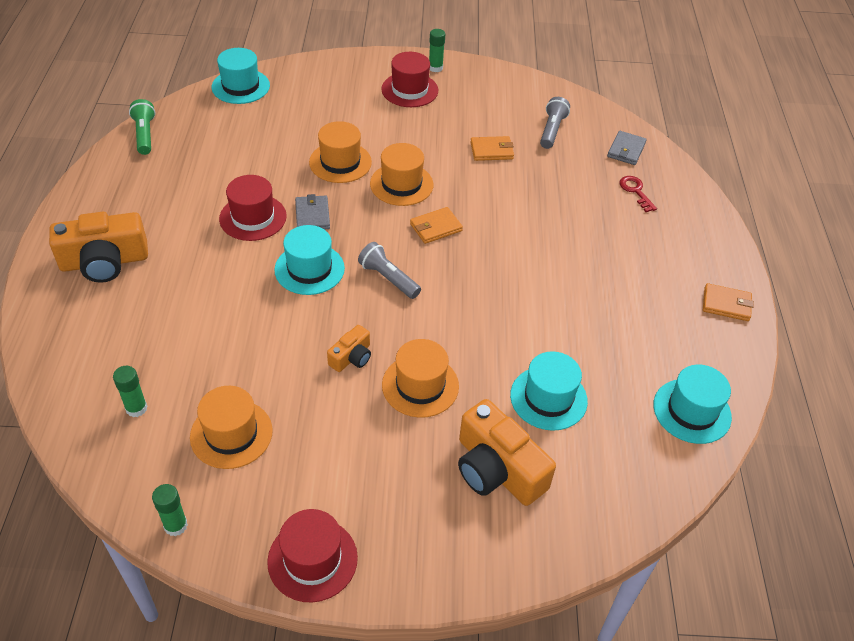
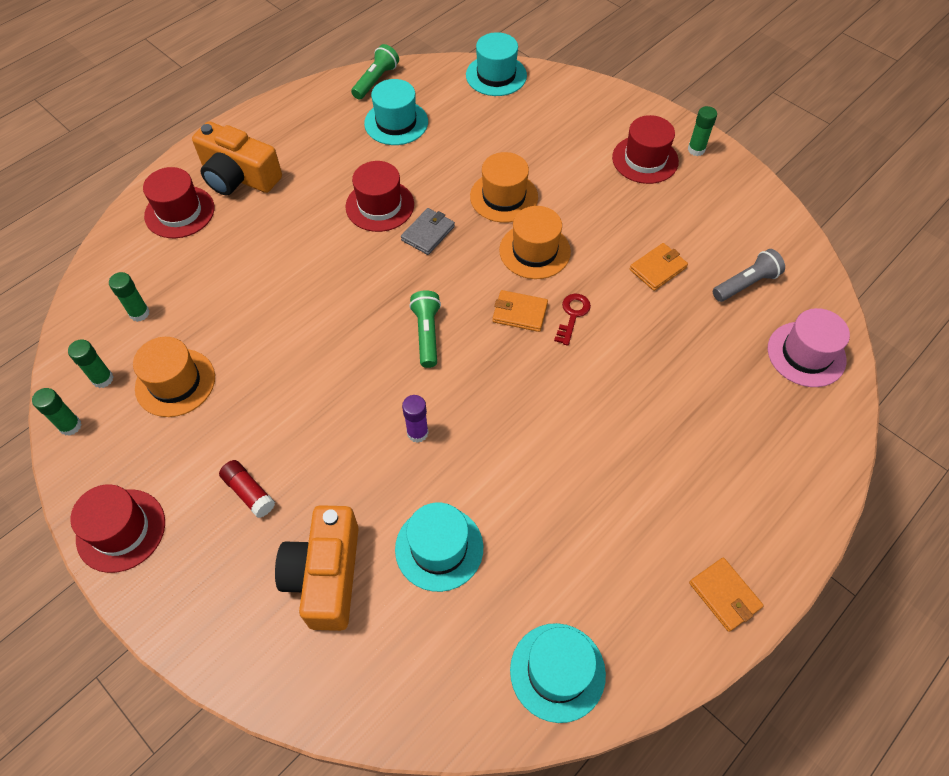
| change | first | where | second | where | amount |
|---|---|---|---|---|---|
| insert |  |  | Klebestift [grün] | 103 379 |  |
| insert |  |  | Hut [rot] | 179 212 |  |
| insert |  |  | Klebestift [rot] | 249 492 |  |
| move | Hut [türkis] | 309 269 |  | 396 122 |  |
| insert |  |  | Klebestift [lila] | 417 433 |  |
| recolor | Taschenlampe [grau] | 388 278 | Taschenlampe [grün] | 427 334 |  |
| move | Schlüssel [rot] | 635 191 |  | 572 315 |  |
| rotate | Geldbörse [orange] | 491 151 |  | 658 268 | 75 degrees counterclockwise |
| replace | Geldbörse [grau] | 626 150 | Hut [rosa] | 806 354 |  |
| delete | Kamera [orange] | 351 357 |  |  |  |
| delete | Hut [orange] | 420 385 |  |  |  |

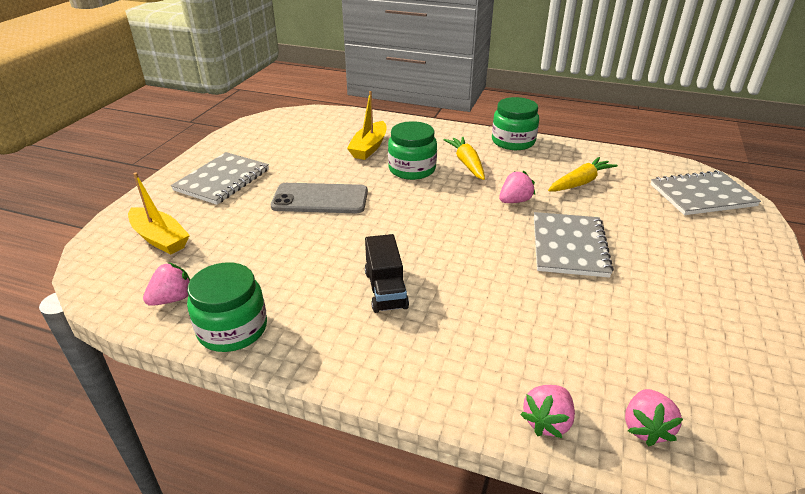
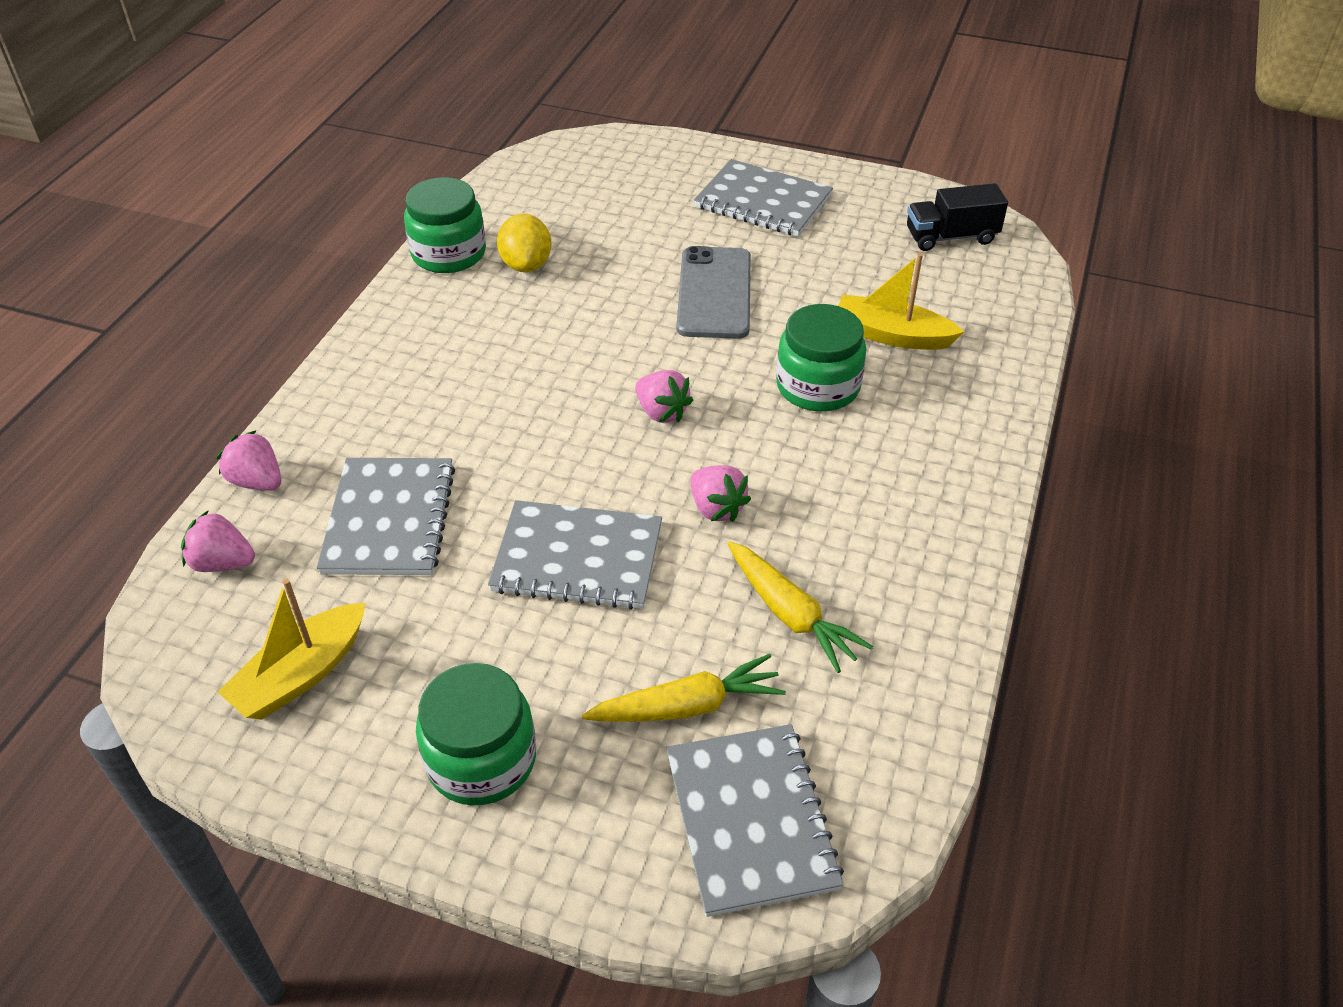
| change | first | where | second | where | amount |
|---|---|---|---|---|---|
| move | Boot [gelb] | 160 238 |  | 301 674 |  |
| insert |  |  | Notizbuch [grau] | 389 519 |  |
| move | Einmachglas [grün] | 513 141 |  | 481 760 |  |
| insert |  |  | Zitrone [gelb] | 526 265 |  |
| move | Karotte [gelb] | 467 163 |  | 687 706 |  |
| move | Erdbeere [rosa] | 172 299 |  | 661 412 |  |
| move | Lastwagen [schwarz] | 385 289 |  | 951 237 |  |

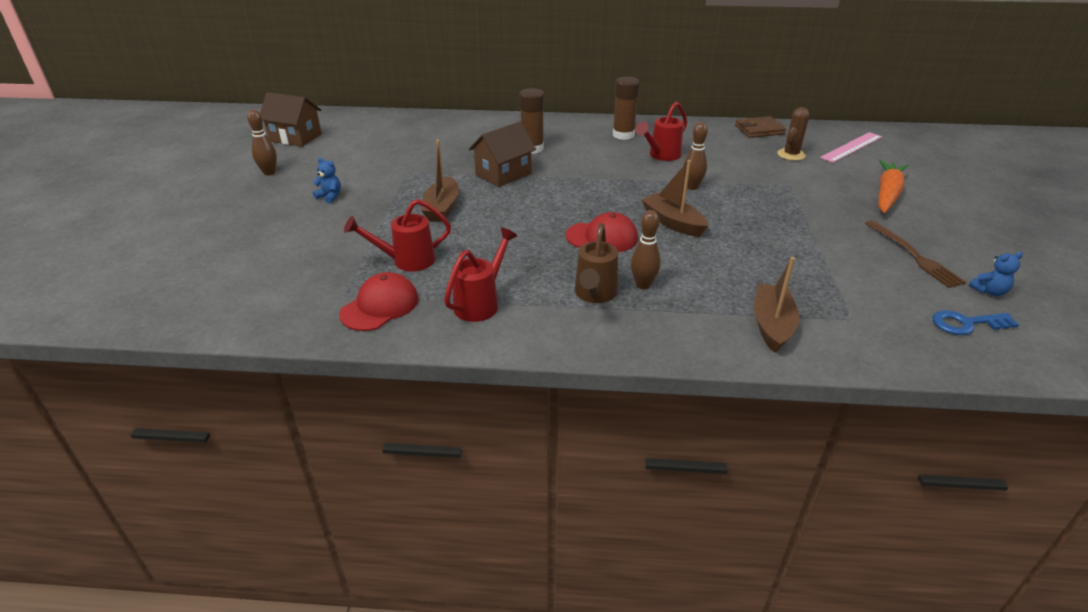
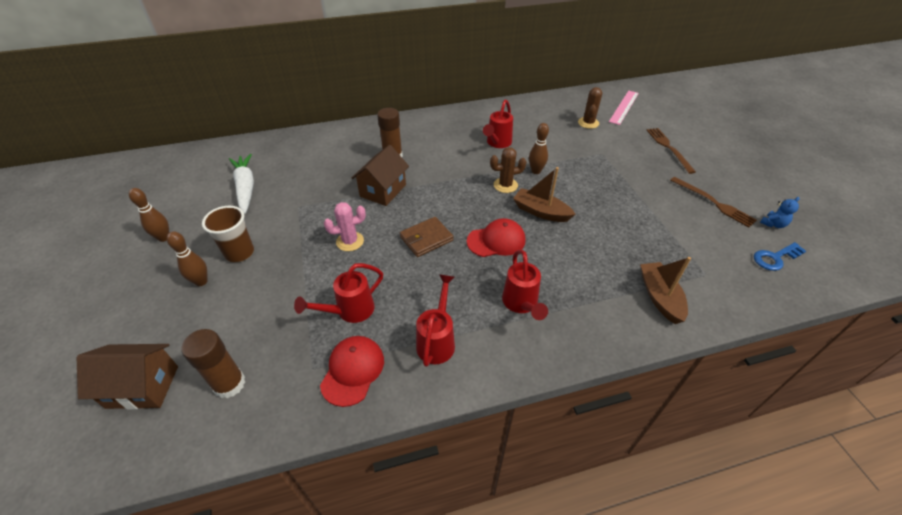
| change | first | where | second | where | amount |
|---|---|---|---|---|---|
| move | Haus [braun] | 295 138 |  | 142 387 |  |
| move | Bowlingkegel [braun] | 643 285 |  | 201 281 |  |
| move | Klebestift [braun] | 623 135 |  | 229 384 |  |
| replace | Teddybär [blau] | 330 196 | Becher [braun] | 239 253 |  |
| insert |  |  | Karotte [weiß] | 245 188 |  |
| replace | Boot [braun] | 442 208 | Kaktus [rosa] | 350 241 |  |
| move | Geldbörse [braun] | 759 130 |  | 426 239 |  |
| insert |  |  | Kaktus [braun] | 505 185 |  |
| recolor | Gießkanne [braun] | 594 295 | Gießkanne [rot] | 521 304 |  |
| replace | Karotte [orange] | 887 194 | Gabel [braun] | 668 148 |  |

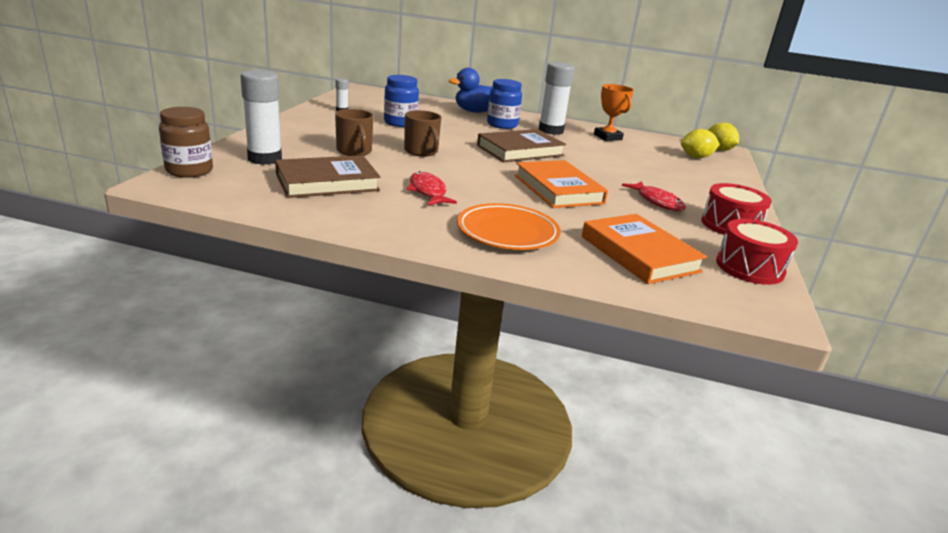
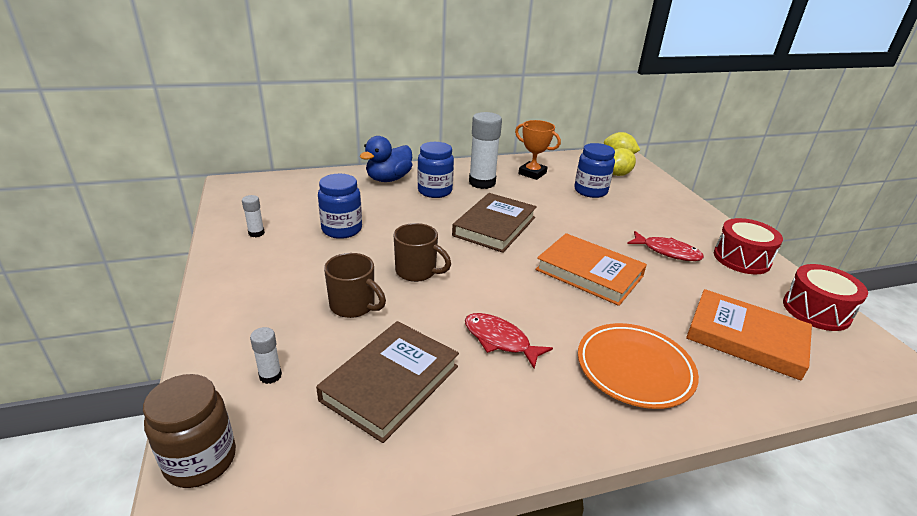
| change | first | where | second | where | amount |
|---|---|---|---|---|---|
| resize | Klebestift [weiß] | 264 159 |  | 270 375 | x0.47 |
| insert |  |  | Einmachglas [blau] | 590 191 |  |

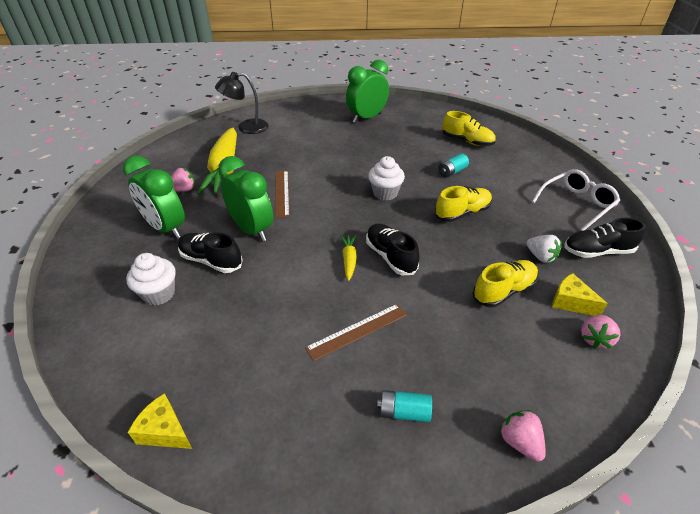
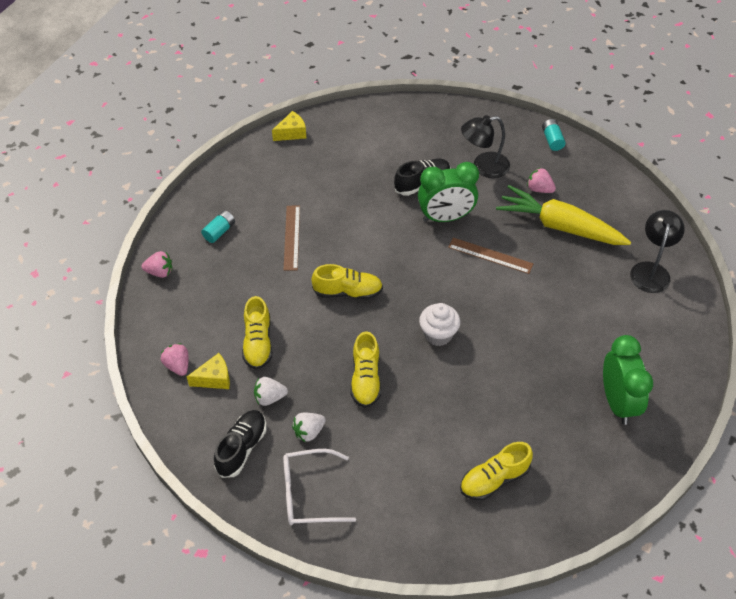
| change | first | where | second | where | amount |
|---|---|---|---|---|---|
| rotate | Brille [weiß] | 576 204 |  | 309 493 | 90 degrees clockwise |
| insert |  |  | Erdbeere [weiß] | 309 432 |  |
| recolor | Schuh [schwarz] | 390 256 | Schuh [gelb] | 348 292 |  |
| replace | Wecker [grün] | 166 228 | Lampe [schwarz] | 483 167 |  |
| rotate | Erdbeere [rosa] | 183 190 |  | 539 189 | 120 degrees clockwise |
| move | Batterie [türkis] | 452 172 |  | 552 140 |  |
| delete | Muffin [weiß] | 159 294 |  |  |  |
| delete | Karotte [gelb] | 349 260 |  |  |  |

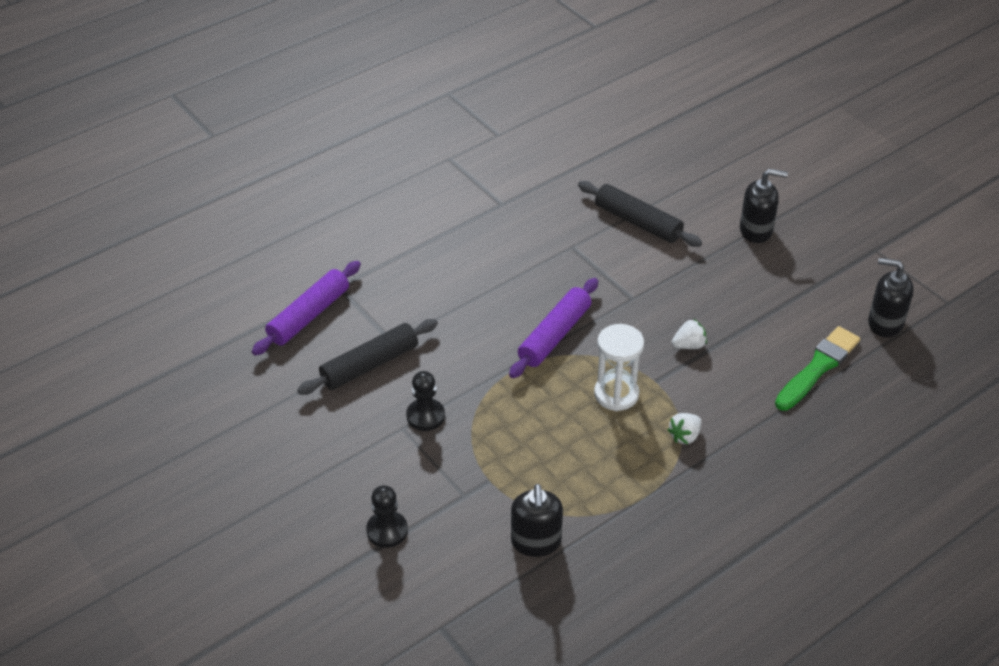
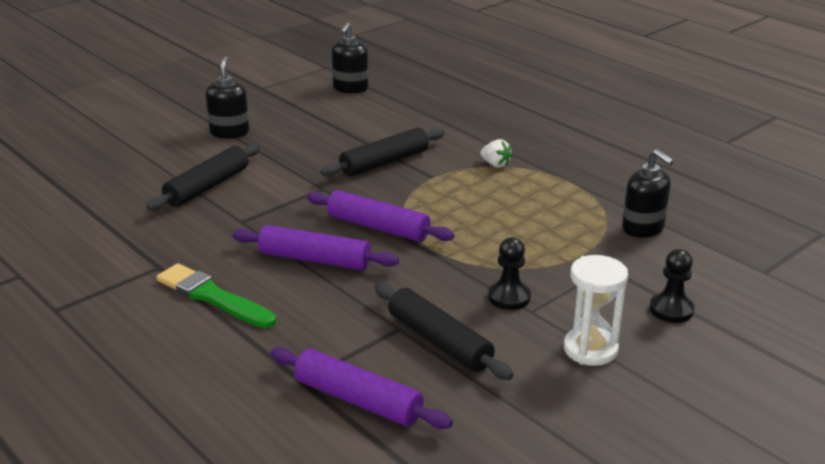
| change | first | where | second | where | amount |
|---|---|---|---|---|---|
| move | Pinsel [grün] | 817 368 |  | 213 297 |  |
| insert |  |  | Nudelholz [lila] | 314 259 |  |
| replace | Erdbeere [weiß] | 689 345 | Nudelholz [schwarz] | 384 162 |  |
| move | Sanduhr [weiß] | 616 394 |  | 590 349 |  |
| rotate | Seifenspender [schwarz] | 536 542 |  | 643 228 | 60 degrees clockwise |

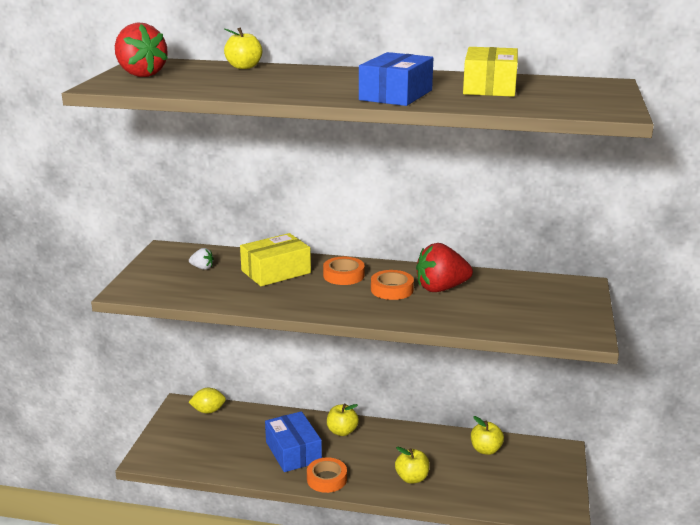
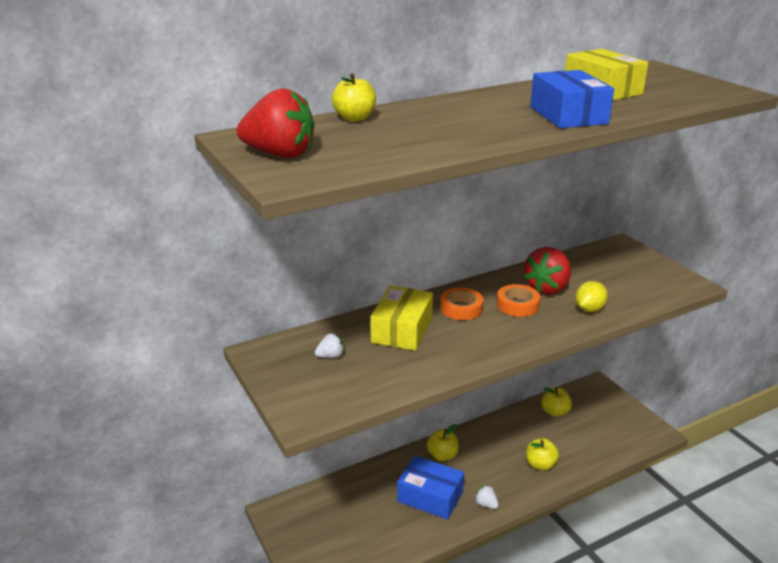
| change | first | where | second | where | amount |
|---|---|---|---|---|---|
| replace | Klebeband [orange] | 326 479 | Erdbeere [weiß] | 486 504 |  |
| move | Zitrone [gelb] | 208 411 |  | 589 309 |  |

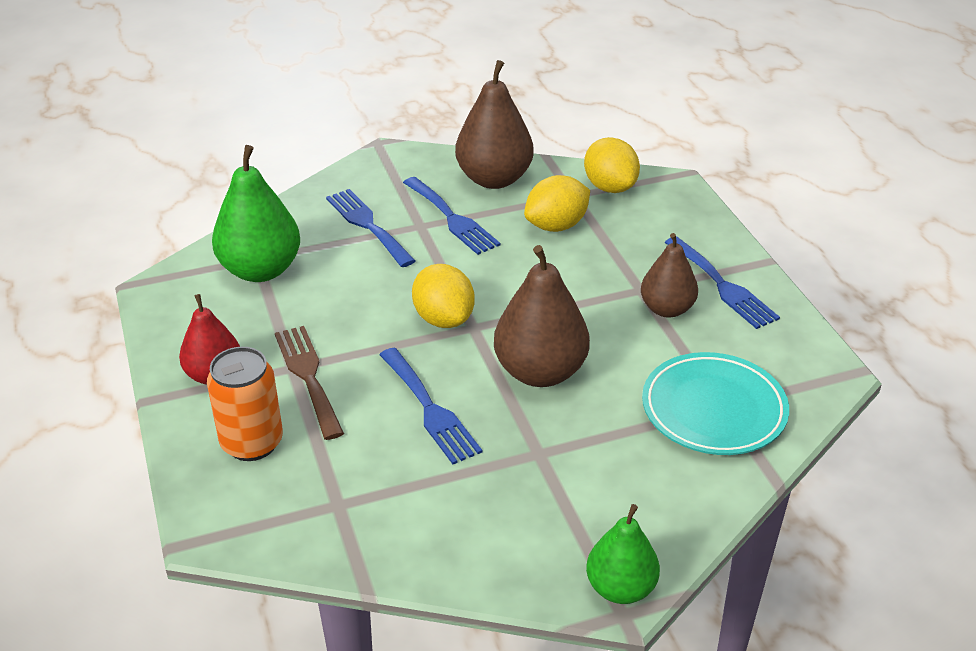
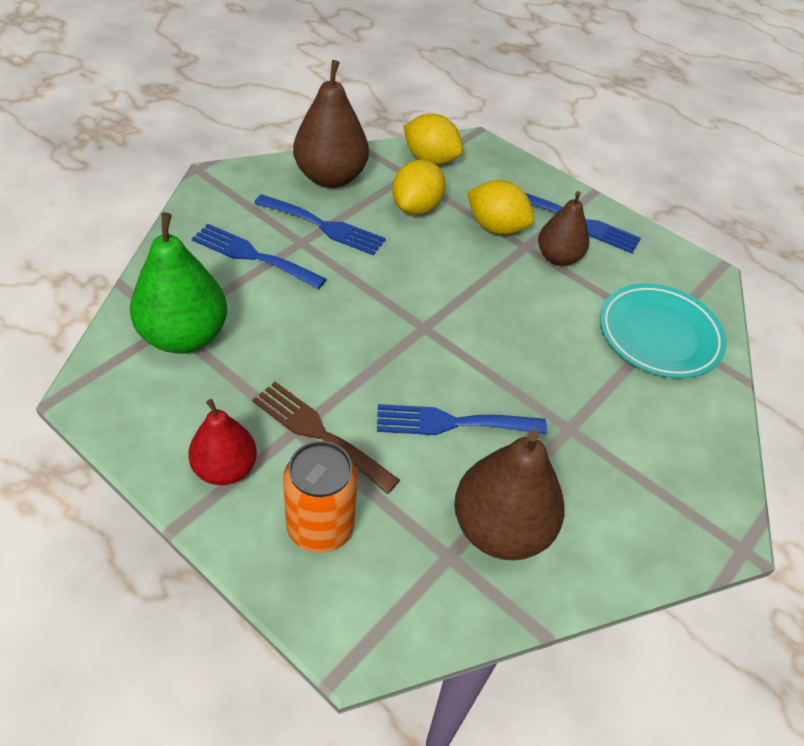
| change | first | where | second | where | amount |
|---|---|---|---|---|---|
| rotate | Gabel [blau] | 430 409 |  | 452 423 | 150 degrees clockwise |
| move | Birne [braun] | 540 372 |  | 500 529 |  |
| move | Zitrone [gelb] | 443 319 |  | 496 227 |  |
| delete | Birne [grün] | 620 588 |  |  |  |

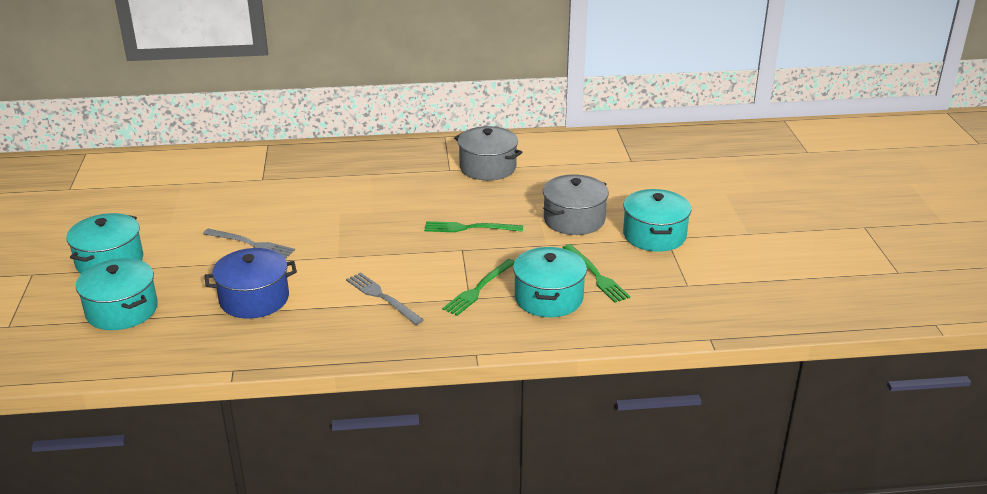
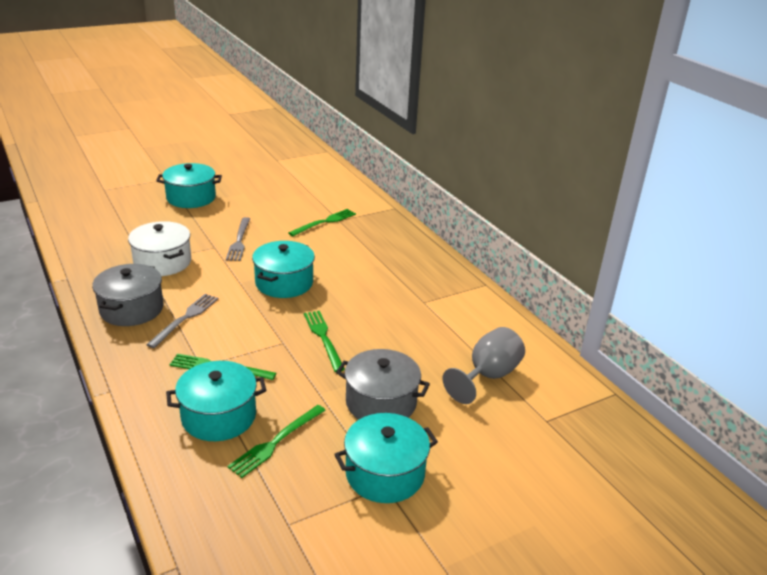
| change | first | where | second | where | amount |
|---|---|---|---|---|---|
| move | Kochtopf [grau] | 487 167 |  | 131 309 |  |
| recolor | Kochtopf [blau] | 254 299 | Kochtopf [weiß] | 162 262 |  |
| move | Kochtopf [türkis] | 122 310 |  | 284 283 |  |
| insert |  |  | Gabel [grün] | 324 222 |  |
| insert |  |  | Kelch [grau] | 487 376 |  |

